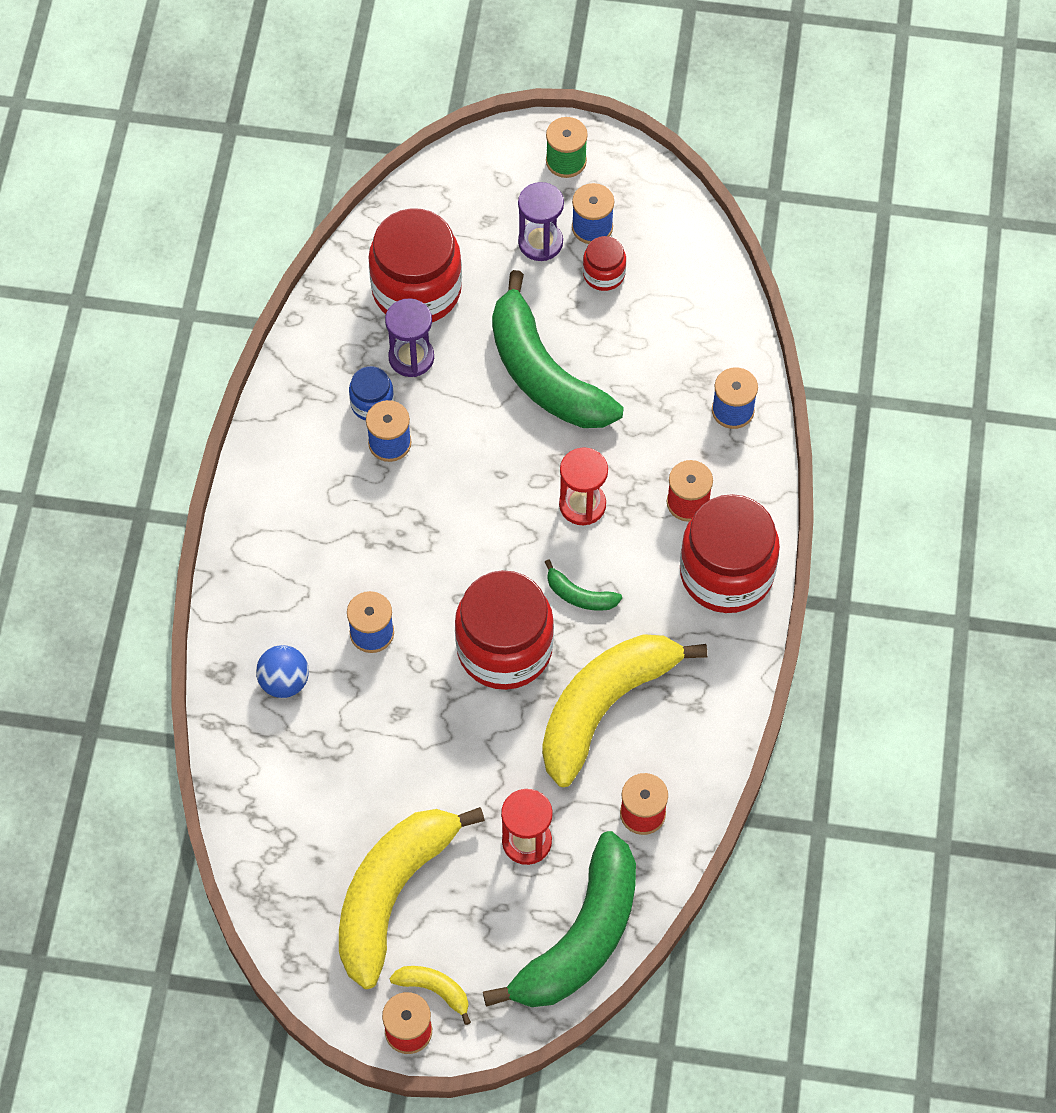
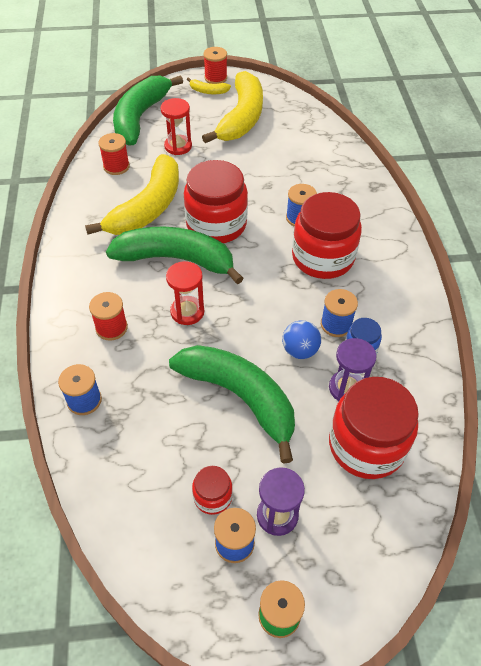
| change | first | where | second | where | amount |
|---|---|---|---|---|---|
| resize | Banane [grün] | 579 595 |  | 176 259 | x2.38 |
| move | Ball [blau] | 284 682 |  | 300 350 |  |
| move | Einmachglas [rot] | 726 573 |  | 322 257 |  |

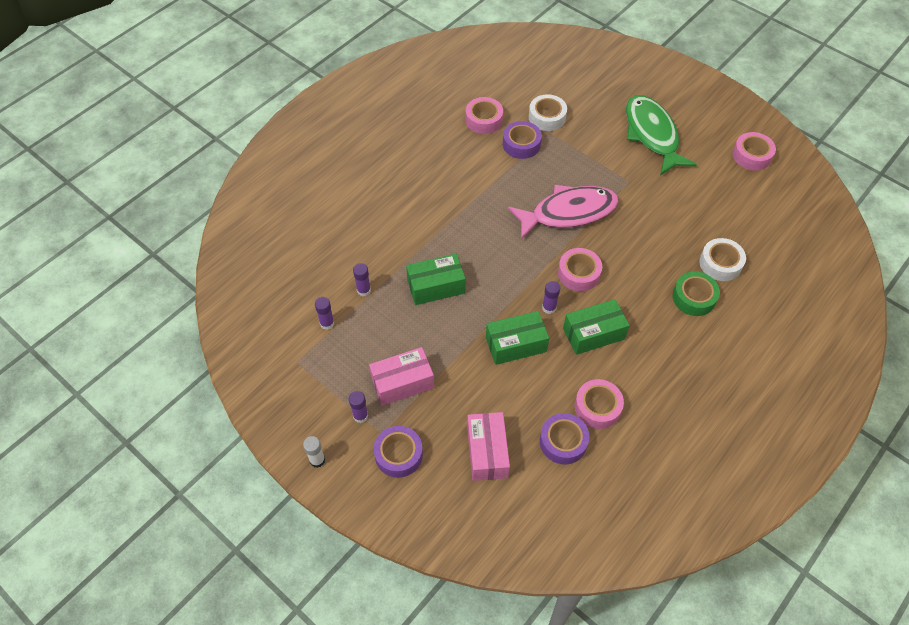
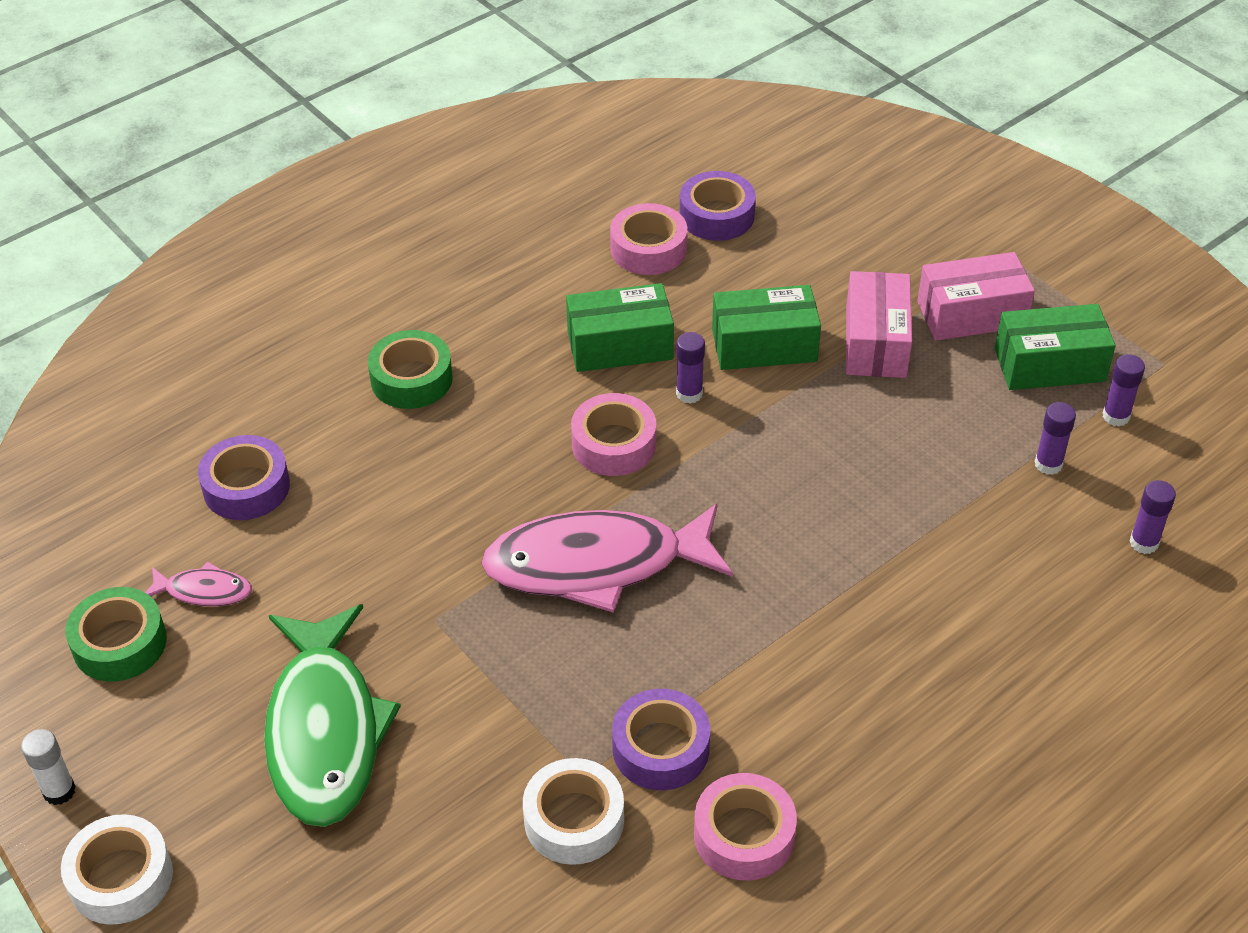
| change | first | where | second | where | amount |
|---|---|---|---|---|---|
| move | Klebestift [weiß] | 317 460 |  | 59 791 |  |
| move | Klebeband [weiß] | 720 263 |  | 121 878 |  |
| recolor | Klebeband [rosa] | 751 155 | Klebeband [grün] | 120 643 |  |
| insert |  |  | Fisch [rosa] | 203 591 |  |
| move | Klebeband [lila] | 398 454 |  | 246 487 |  |
| move | Schachtel [rosa] | 487 452 |  | 876 342 |  |
| move | Schachtel [grün] | 436 286 |  | 1049 365 |  |
| move | Klebestift [lila] | 360 416 |  | 1144 543 |  |

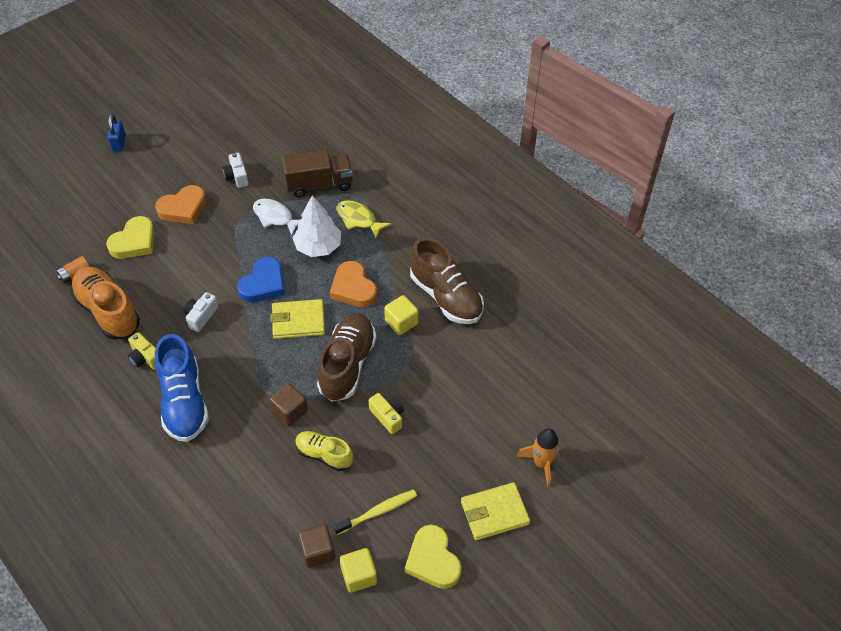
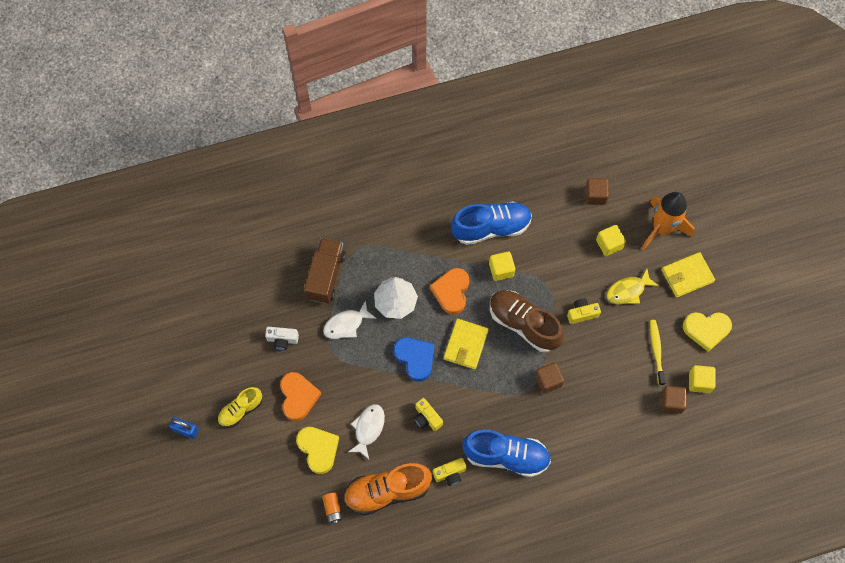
| change | first | where | second | where | amount |
|---|---|---|---|---|---|
| move | Schuh [gelb] | 324 455 |  | 241 410 |  |
| insert |  |  | Fisch [weiß] | 368 428 |  |
| recolor | Kamera [weiß] | 201 316 | Kamera [gelb] | 427 418 |  |
| rotate | Herz [orange] | 353 288 |  | 451 292 | 105 degrees clockwise |
| recolor | Schuh [braun] | 446 297 | Schuh [blau] | 491 228 |  |
| insert |  |  | Kubus [braun] | 595 196 |  |
| insert |  |  | Kubus [gelb] | 609 244 |  |
| move | Fisch [gelb] | 358 219 |  | 628 291 |  |
| resize | Rakete [orange] | 541 463 |  | 662 228 | x1.57 |
| rotate | Geldbörse [gelb] | 494 513 |  | 687 276 | 60 degrees clockwise |

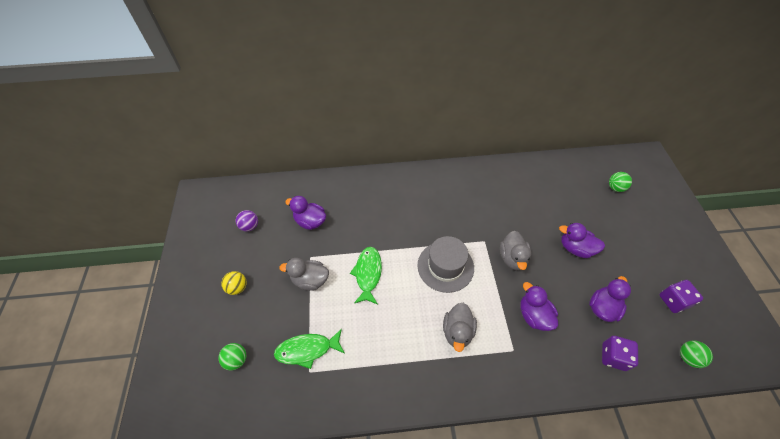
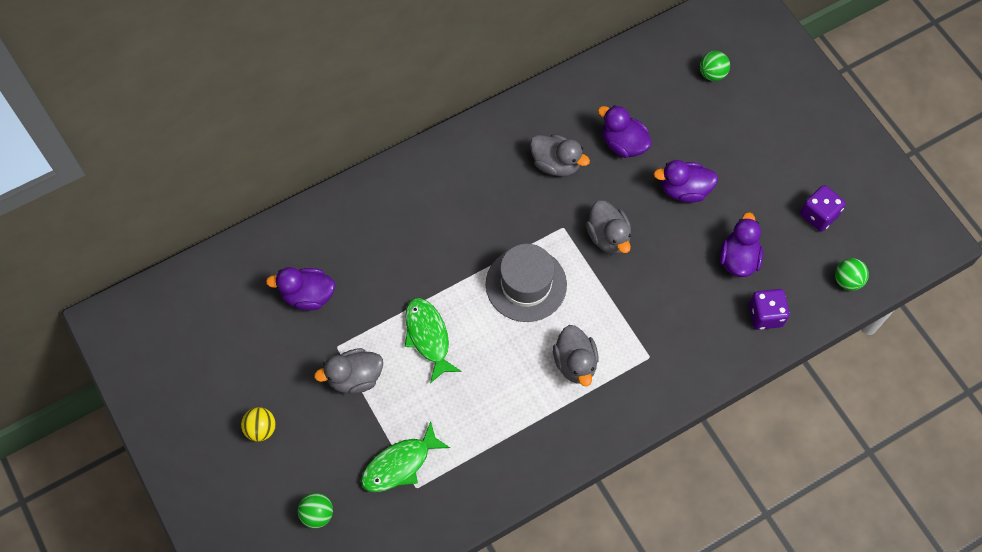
| change | first | where | second | where | amount |
|---|---|---|---|---|---|
| insert |  |  | Ente [grau] | 556 164 |  |
| move | Ente [lila] | 534 315 |  | 623 144 |  |
| delete | Ball [lila] | 250 226 |  |  |  |

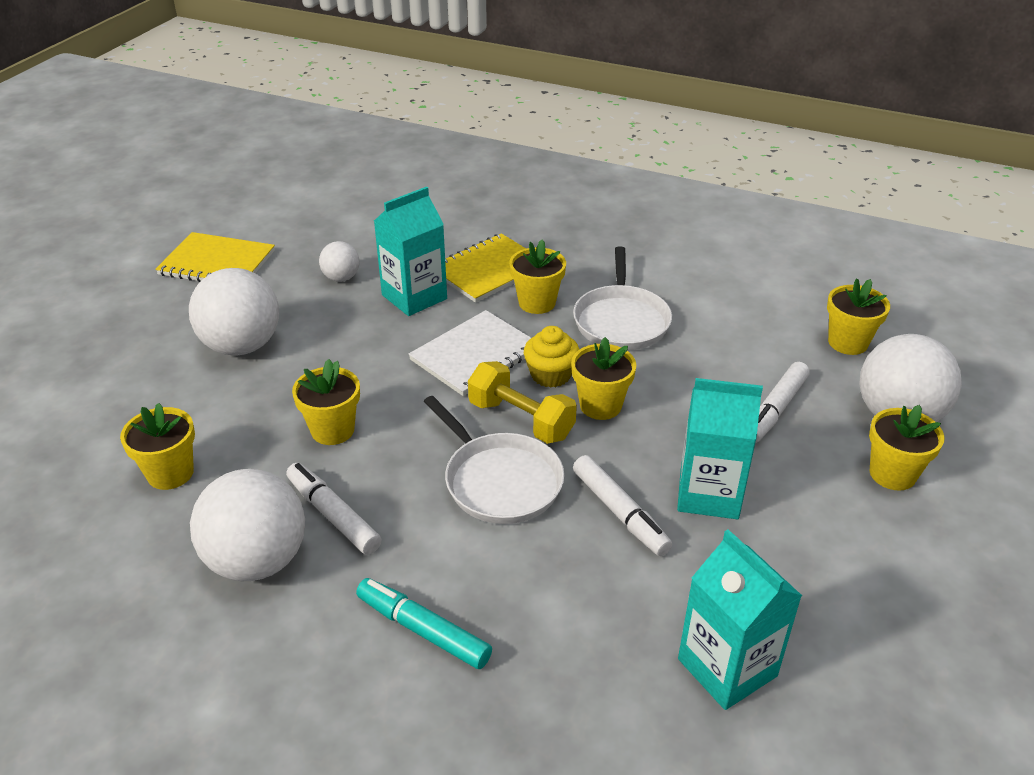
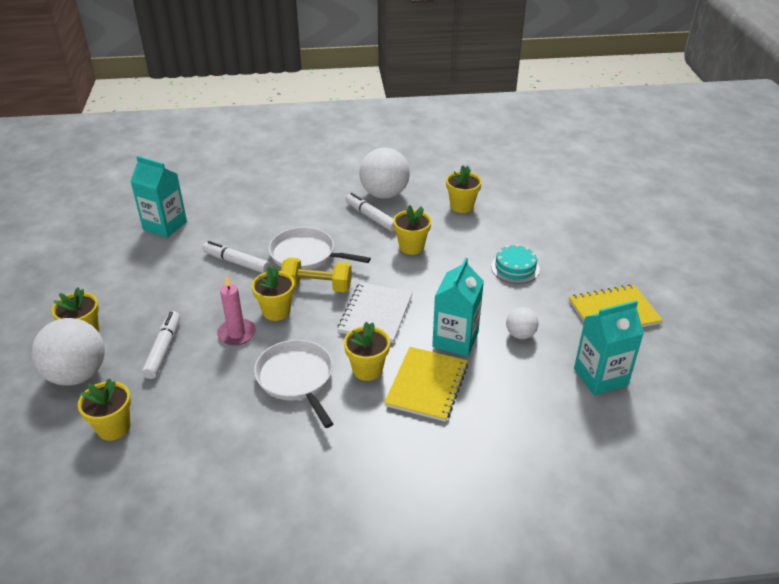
| change | first | where | second | where | amount |
|---|---|---|---|---|---|
| insert |  |  | Kerze [rosa] | 236 334 |  |
| rotate | Filzstift [weiß] | 333 515 |  | 371 217 | 150 degrees counterclockwise |
| replace | Ball [weiß] | 242 346 | Kuchen [türkis] | 515 268 |  |
| move | Getränkekarton [türkis] | 709 494 |  | 600 377 |  |
| delete | Filzstift [türkis] | 423 630 |  |  |  |
| delete | Muffin [gelb] | 551 375 |  |  |  |

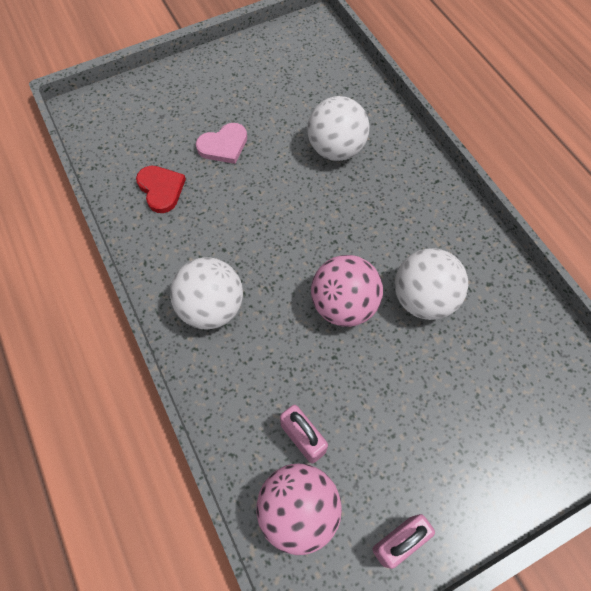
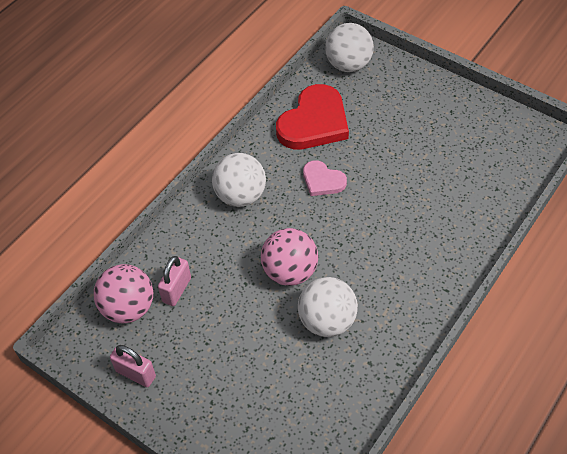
| change | first | where | second | where | amount |
|---|---|---|---|---|---|
| resize | Herz [rot] | 161 189 |  | 314 122 | x1.86 |
| move | Herz [rosa] | 223 145 |  | 322 181 |  |
| move | Ball [weiß] | 336 149 |  | 348 65 |  |

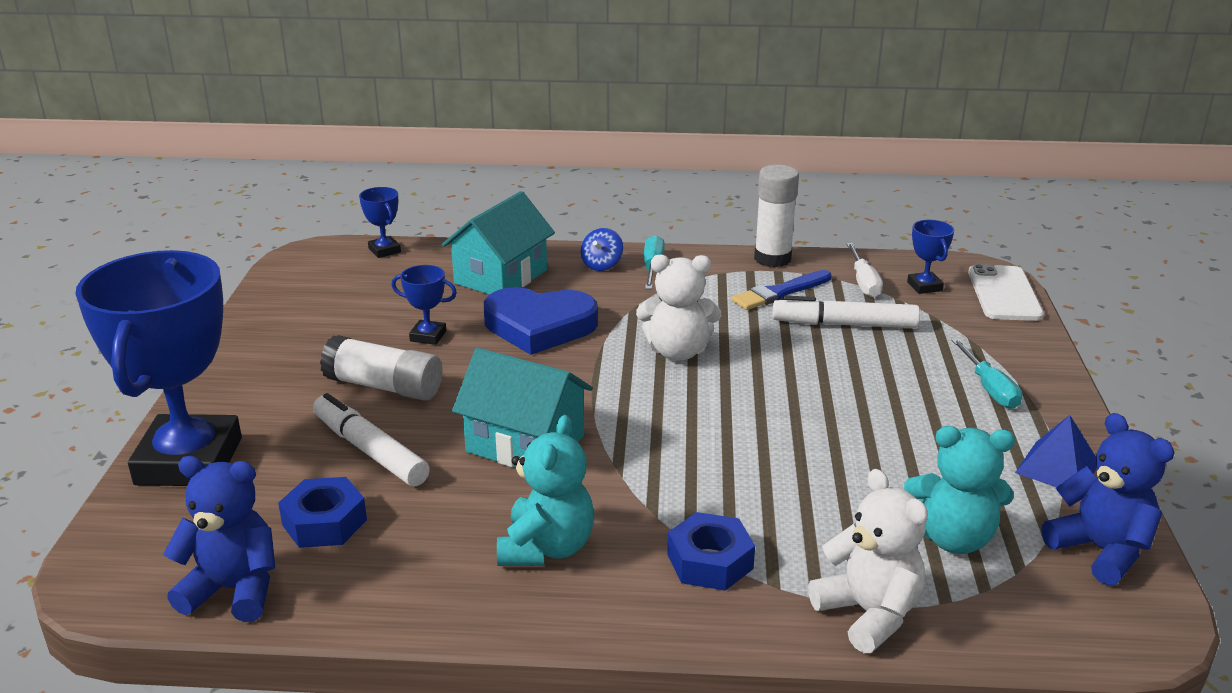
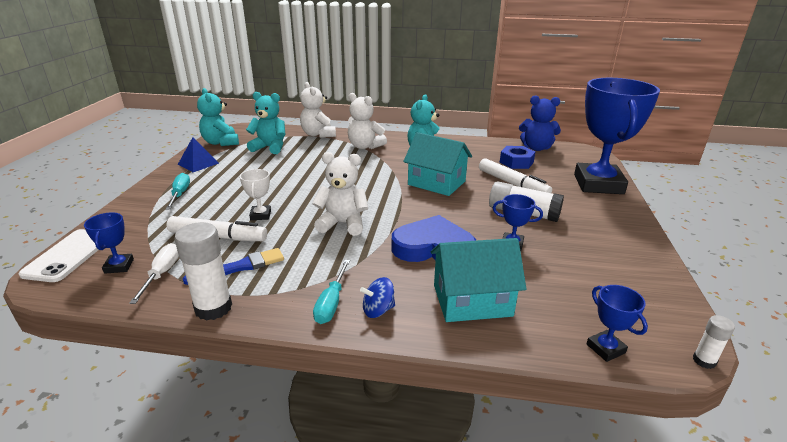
| change | first | where | second | where | amount |
|---|---|---|---|---|---|
| recolor | Teddybär [blau] | 1100 551 | Teddybär [türkis] | 221 143 |  |
| insert |  |  | Pokal [weiß] | 260 215 |  |
| replace | Sechskantmutter [blau] | 710 561 | Teddybär [weiß] | 364 146 |  |
| rotate | Kreisel [blau] | 602 265 |  | 378 310 | 135 degrees counterclockwise |
| rotate | Haus [türkis] | 501 277 |  | 472 300 | 45 degrees clockwise |
| insert |  |  | Klebestift [weiß] | 704 361 |  |

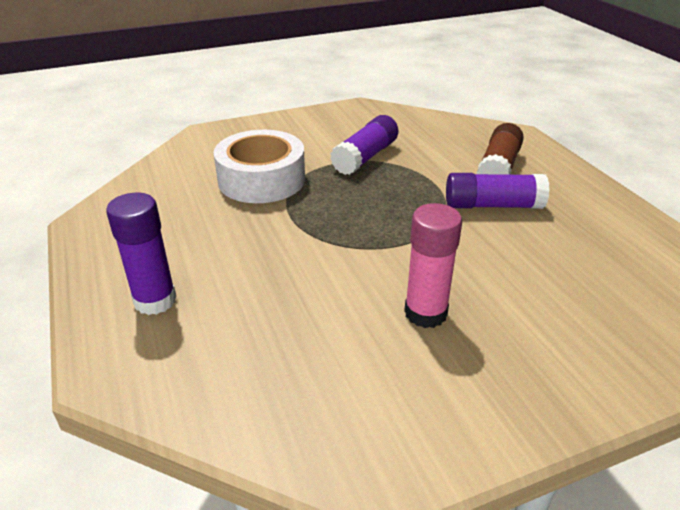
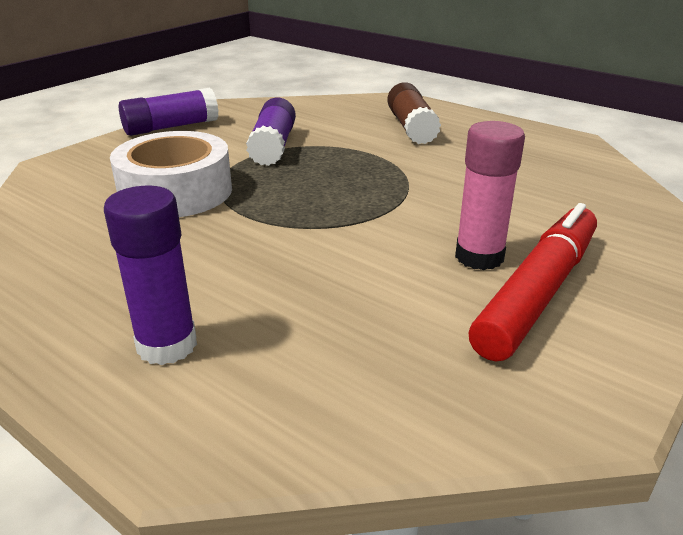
| change | first | where | second | where | amount |
|---|---|---|---|---|---|
| move | Klebestift [lila] | 493 205 |  | 171 127 |  |
| insert |  |  | Filzstift [rot] | 538 292 |  |

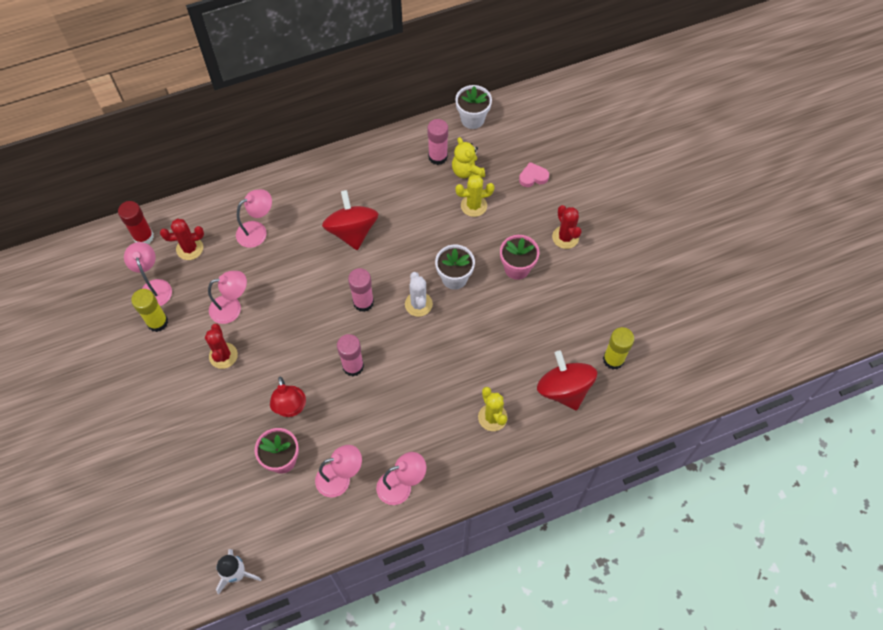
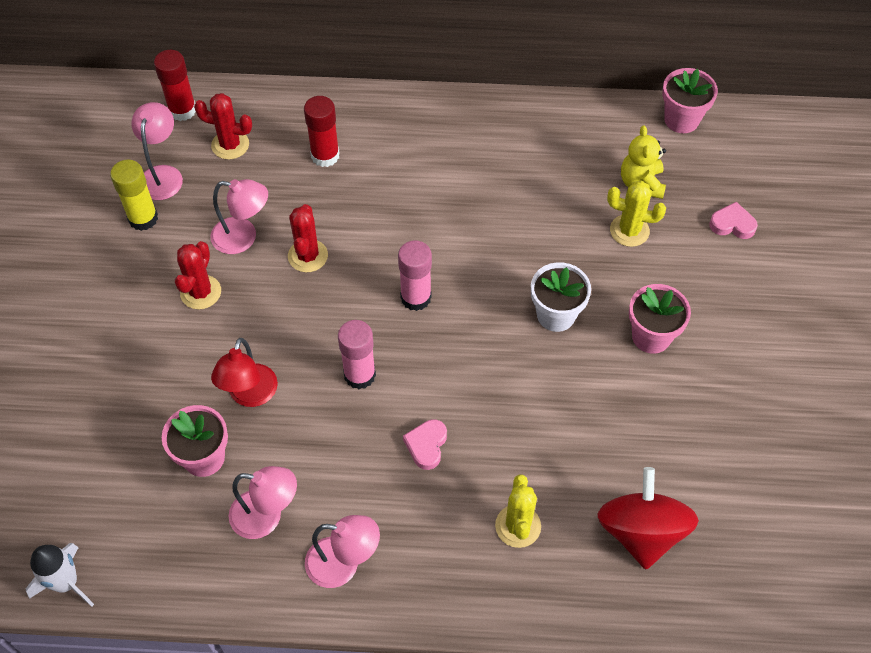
| change | first | where | second | where | amount |
|---|---|---|---|---|---|
| move | Kaktus [rot] | 565 237 |  | 308 256 |  |
| replace | Lampe [rosa] | 257 231 | Klebestift [rot] | 325 155 |  |
| insert |  |  | Herz [rosa] | 426 445 |  |
| recolor | Blumentopf [weiß] | 472 119 | Blumentopf [rosa] | 681 119 |  |
| delete | Kreisel [rot] | 352 231 |  |  |  |
| delete | Kaktus [weiß] | 418 304 |  |  |  |
| delete | Klebestift [rosa] | 438 157 |  |  |  |
| delete | Klebestift [gelb] | 613 359 |  |  |  |

